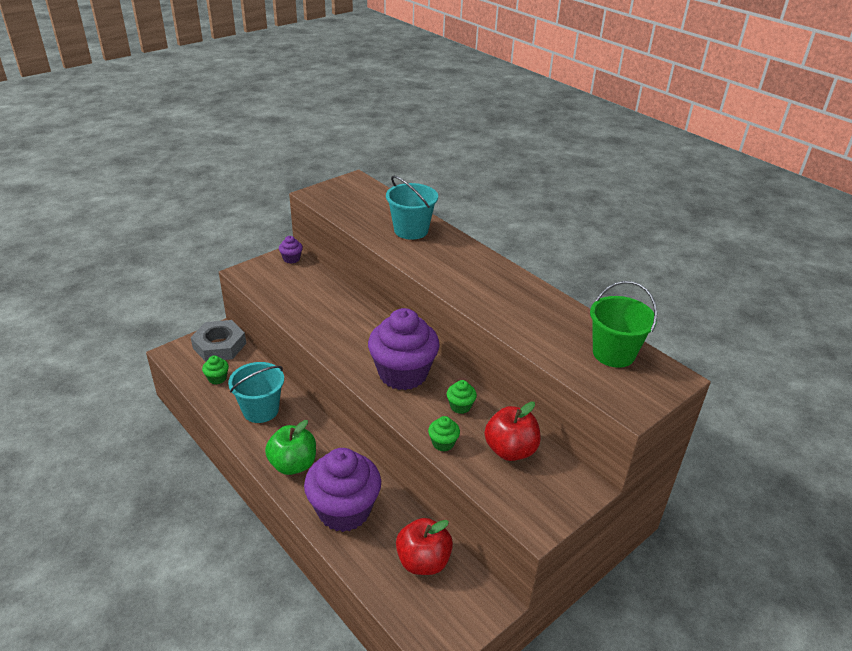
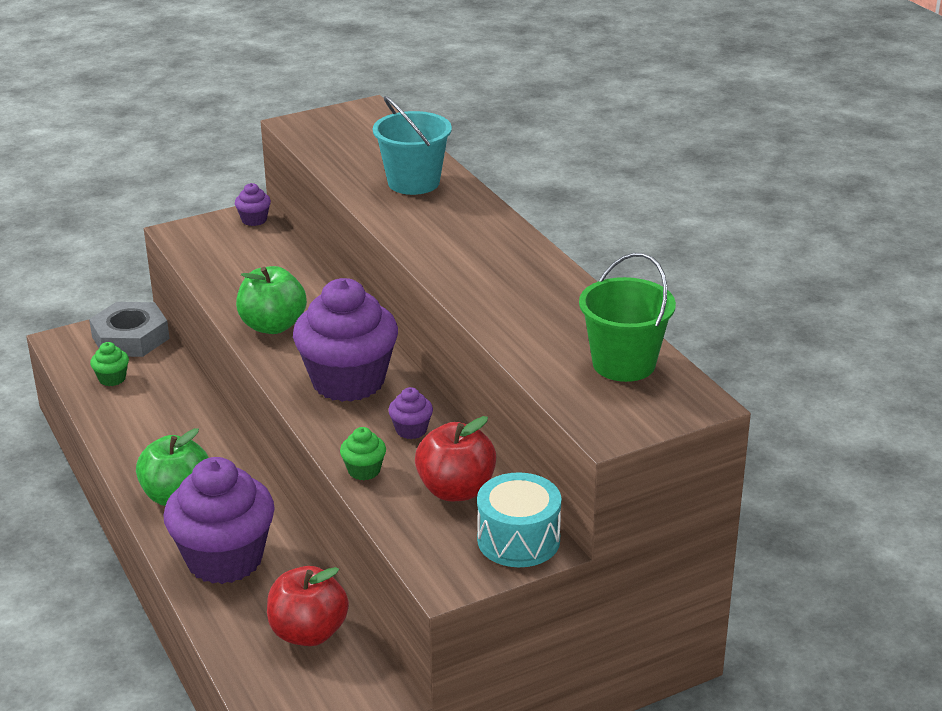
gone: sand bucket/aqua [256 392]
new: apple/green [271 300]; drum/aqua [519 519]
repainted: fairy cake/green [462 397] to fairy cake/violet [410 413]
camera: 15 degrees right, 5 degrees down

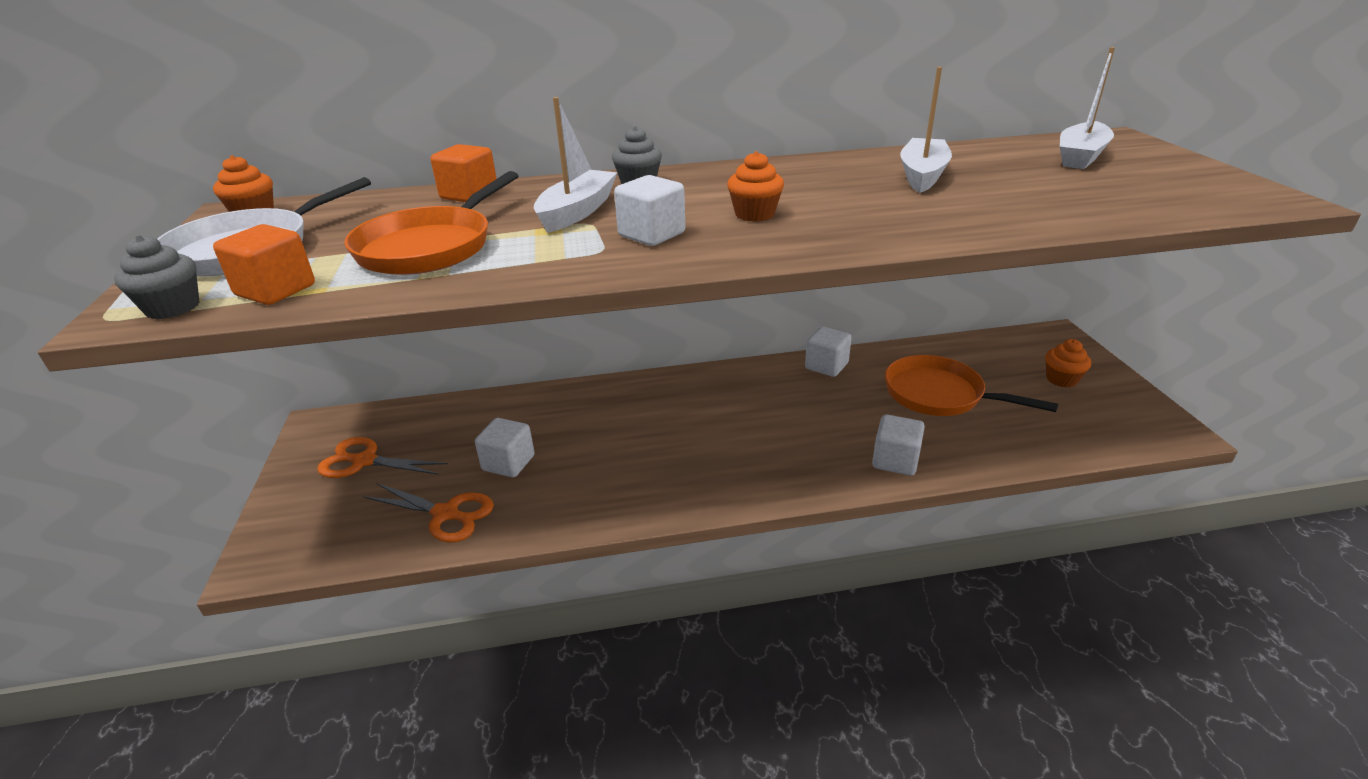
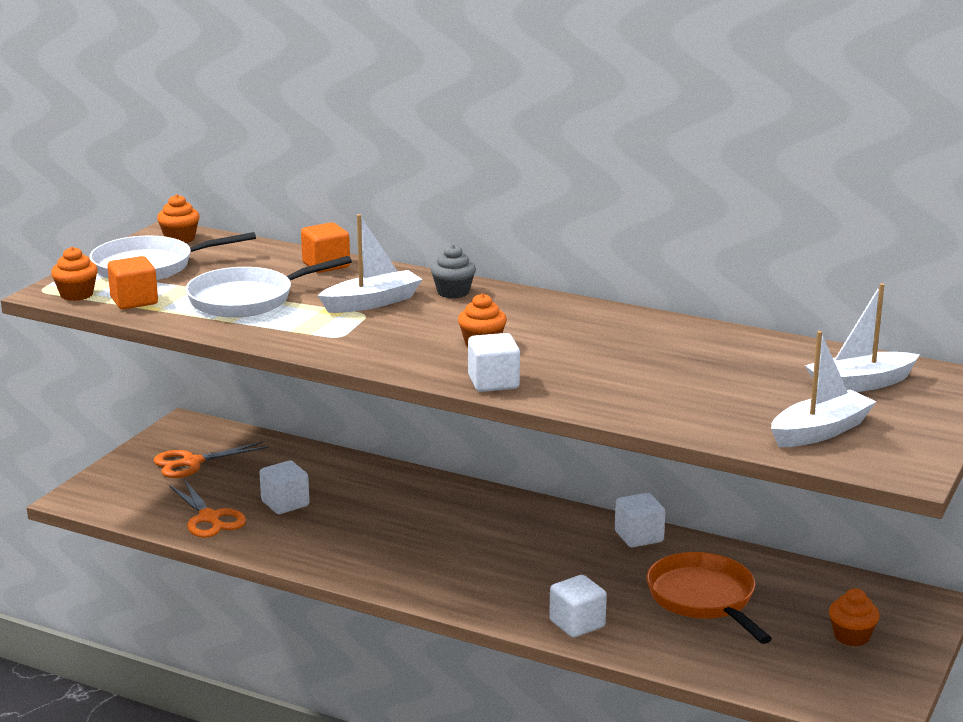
shifted: sailboat/snow-white [926 130] to [824 389]; solid cube/snow-white [650 210] to [494 362]
repainted: frying pan/orange [431 223] to frying pan/snow-white [269 287]; fairy cake/grey [157 277] to fairy cake/orange [74 274]
rotated: shears/orange [382 457] = [211 459] 75 degrees counterclockwise
camera: 35 degrees right, 10 degrees down

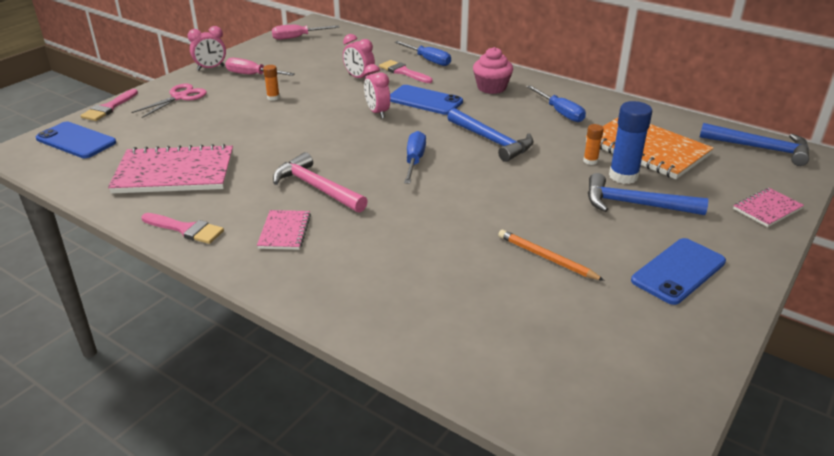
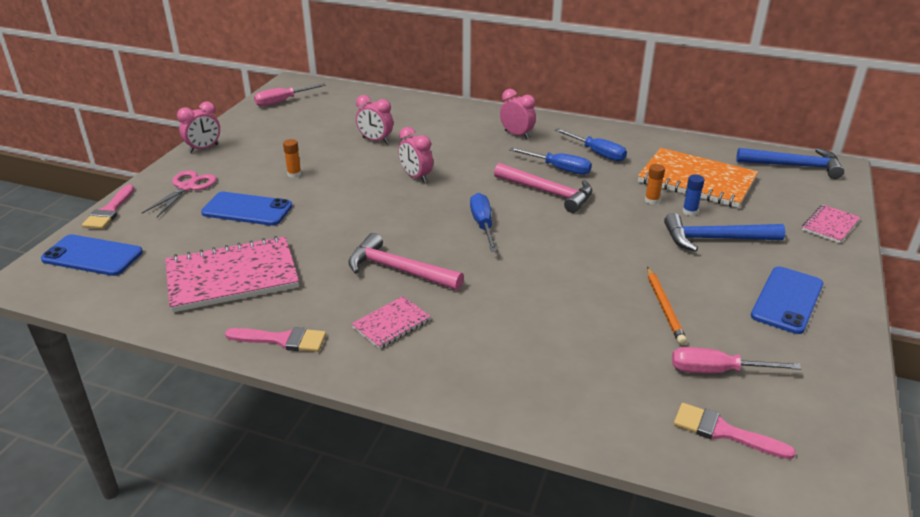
shifted: screwdriver/royal blue [423 53] to [550 161]; screwdriver/rosy [260 67] to [736 360]; paint brush/rosy [405 71] to [735 431]; mobile phone/royal blue [426 100] to [246 209]
swapped: fairy cake/rosy [493 70] to alarm clock/rosy [518 114]
repainted: carpenter's hammer/royal blue [490 135] to carpenter's hammer/rosy [543 188]
rotated: exercise book/rosy [284 230] = [391 322] 60 degrees clockwise; lead pencil/orange [551 255] = [667 306] 120 degrees counterclockwise
scaled: glue/royal blue [630 142] = [693 195] x0.52
camera: 15 degrees left, 0 degrees up

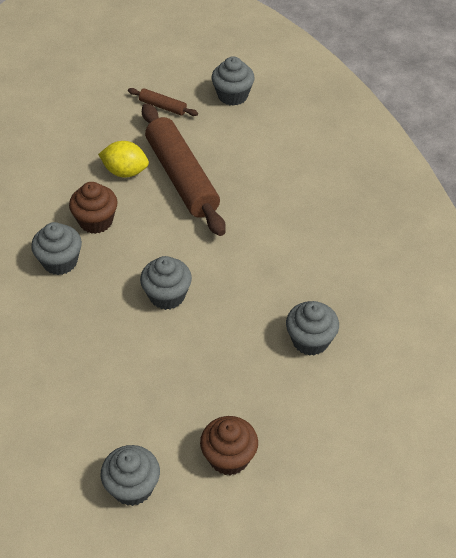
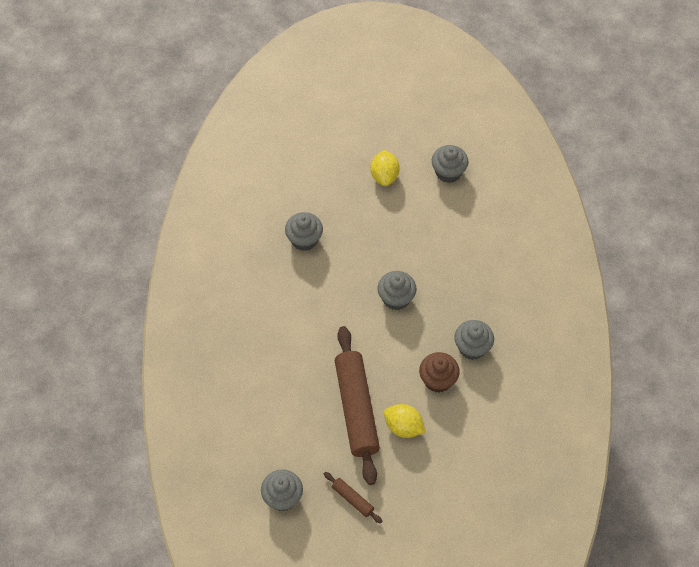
swapped: fairy cake/russet [229 445] to citrus fruit/golden [385 168]
camera: 165 degrees left, 10 degrees up

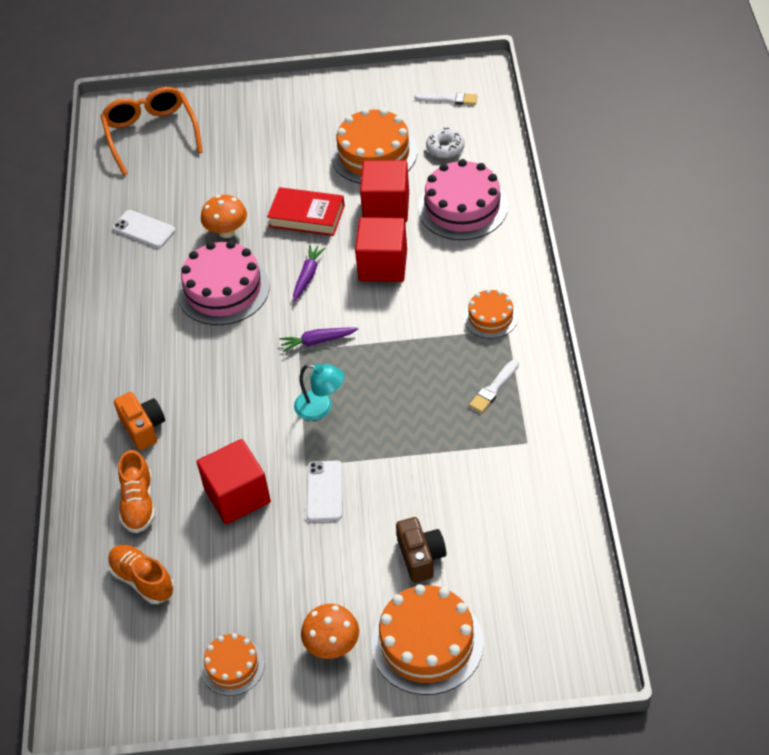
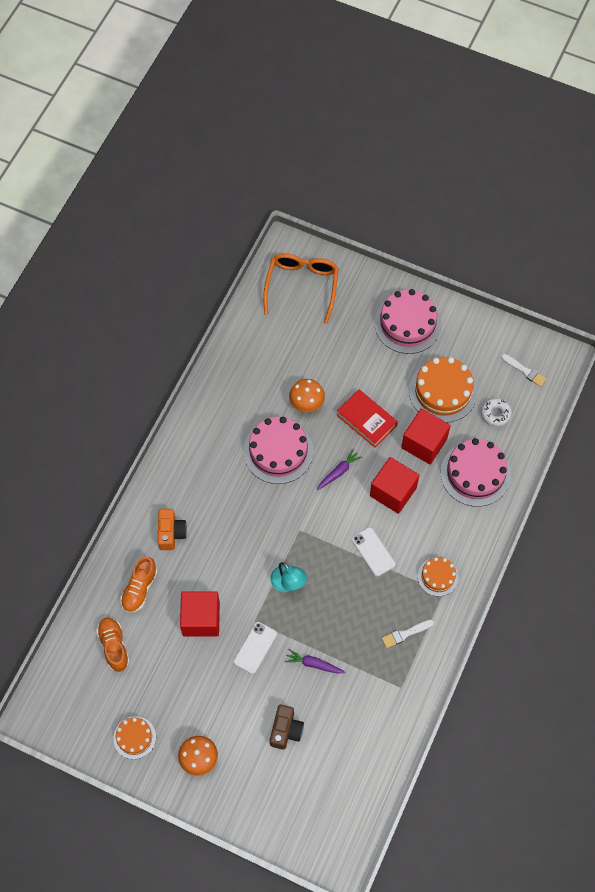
gone: cake/orange [427 639]
new: cake/rosy [407 321]
shifted: mobile phone/snow-white [144 229] to [373 551]; toy carrot/violet [318 339] to [315 661]
camera: 25 degrees right, 15 degrees up

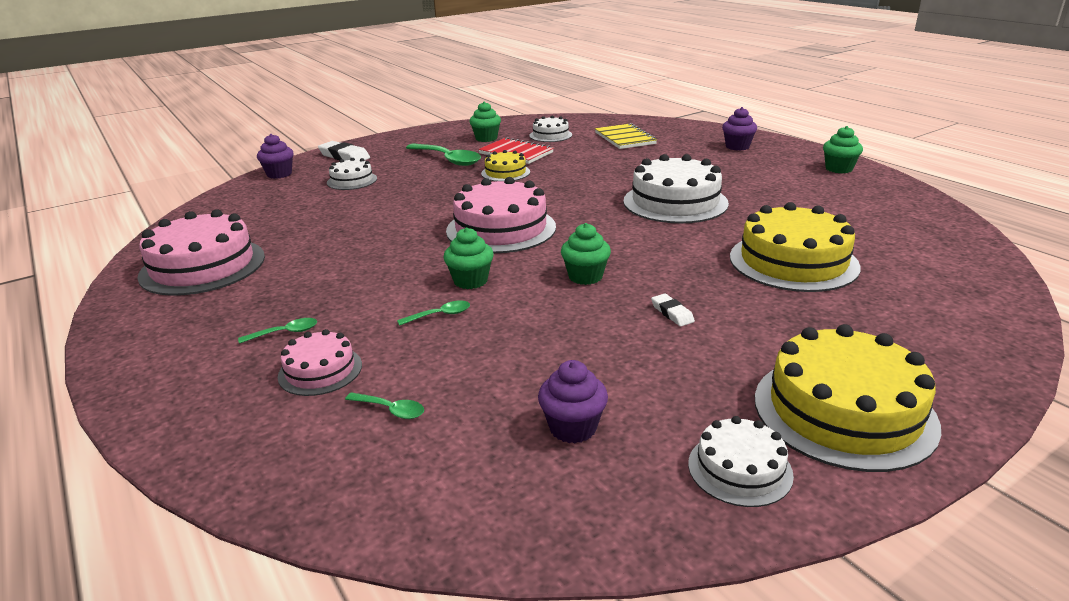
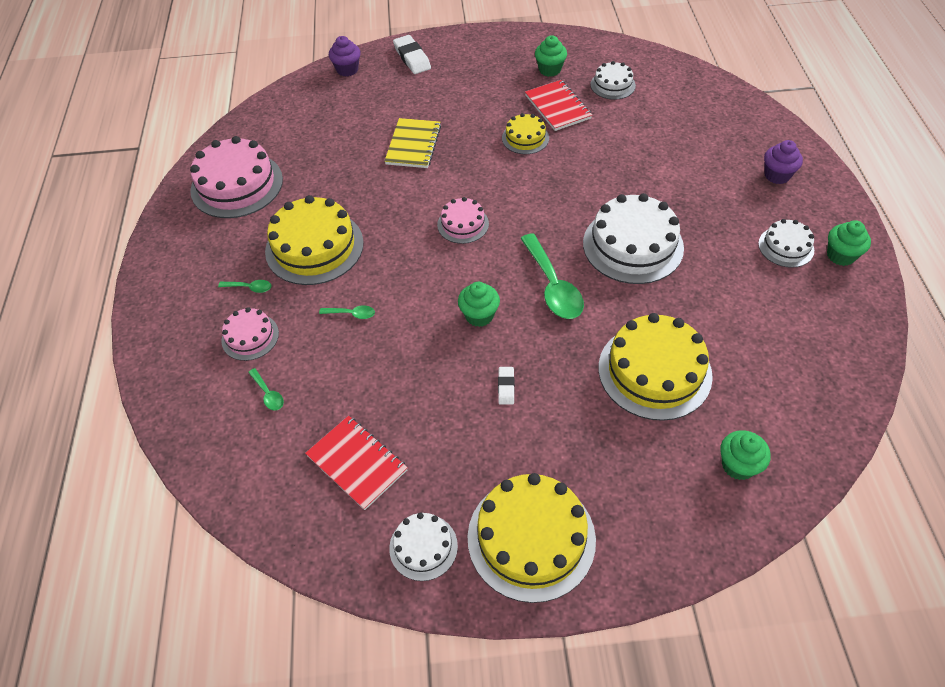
new: cake/golden [314 240]
shifted: exercise book/golden [626 136] to [412 143]; spoon/green [443 155] to [552 276]; cake/snow-white [352 174] to [786 243]; fairy cake/green [468 258] to [745 455]
swapped: fairy cake/violet [573 401] to exercise book/crimson [356 463]
scaled: cake/rosy [501 215] = [463 220] x0.53
camera: 30 degrees right, 25 degrees up

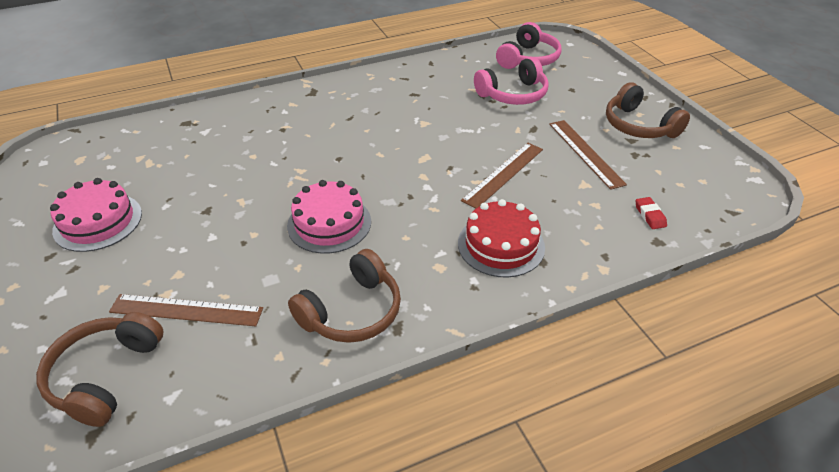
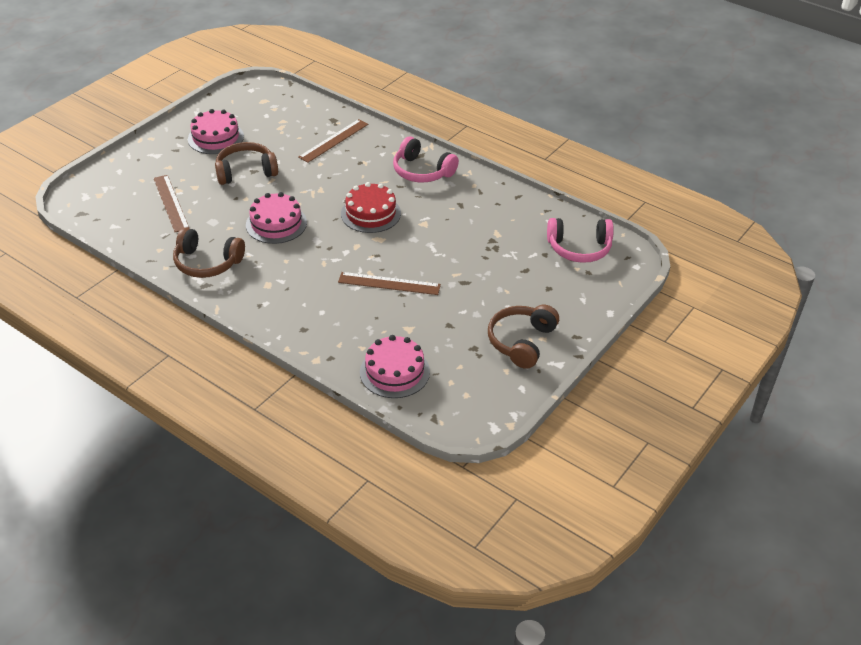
shifted: headset/rosy [511 81] to [426 159]; straightedge/russet [588 155] to [333 141]; cake/crimson [501 238] to [371 207]; headset/russet [100 369] to [246 163]
swapped: gum eraser/crimson [651 213] to cake/rosy [395 366]
camera: 60 degrees right, 0 degrees up

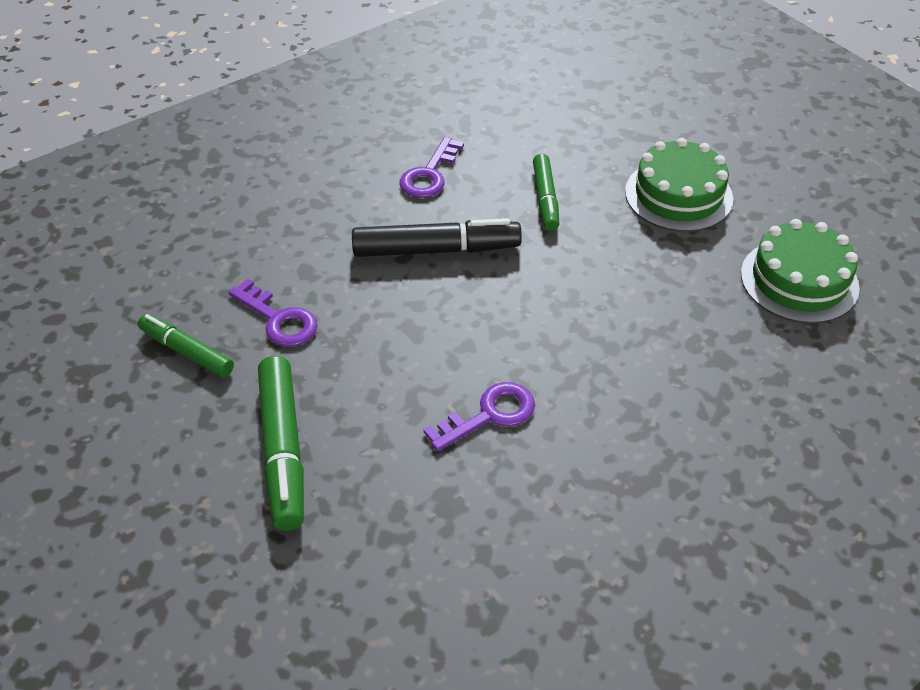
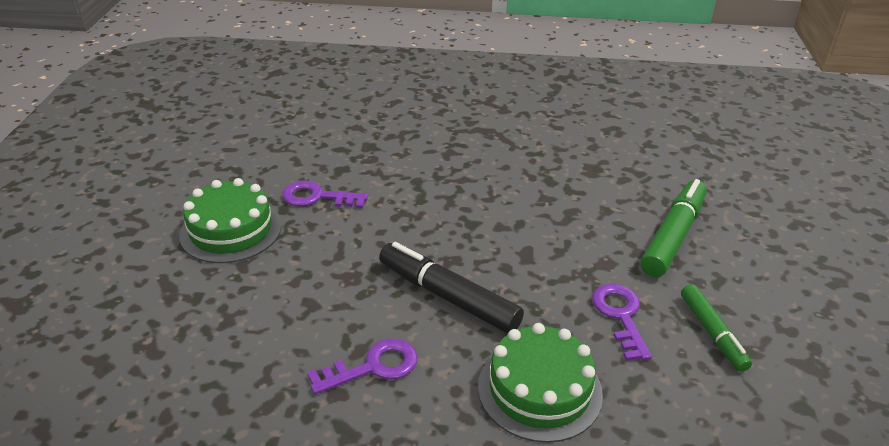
gone: felt pen/green [546 192]
shifted: cake/green [800 271] to [540 383]; latchkey/violet [479 417] to [325 194]
camera: 140 degrees left, 10 degrees down

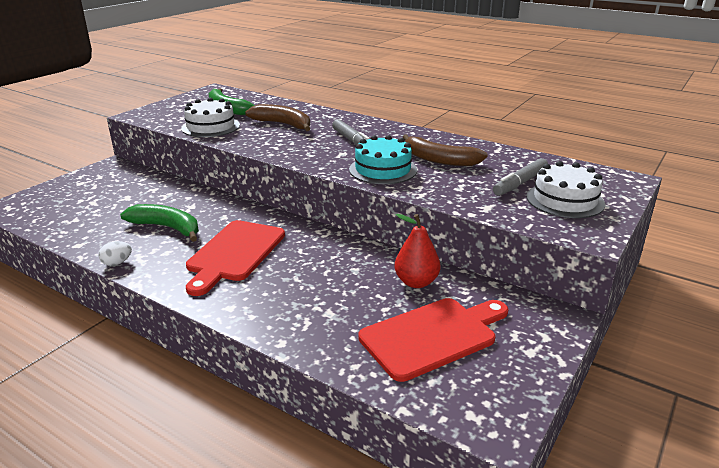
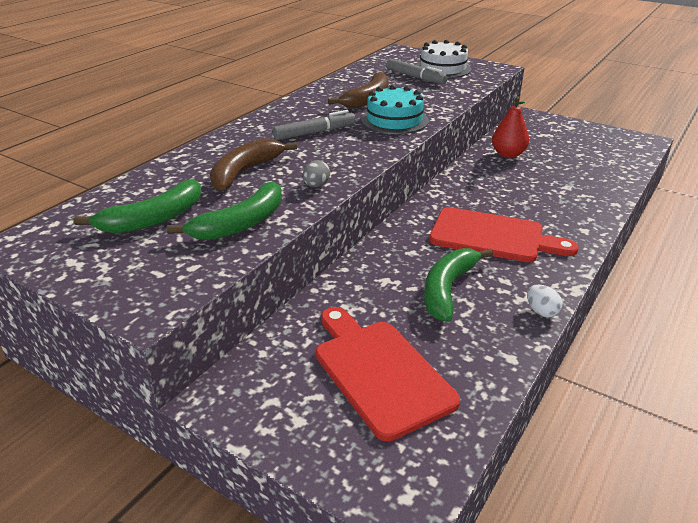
new: egg/grey [316 173]
shifted: cutting board/crimson [433 340] to [388 374]
swapped: cake/snow-white [210 117] to toy banana/green [224 210]
camera: 90 degrees left, 5 degrees up

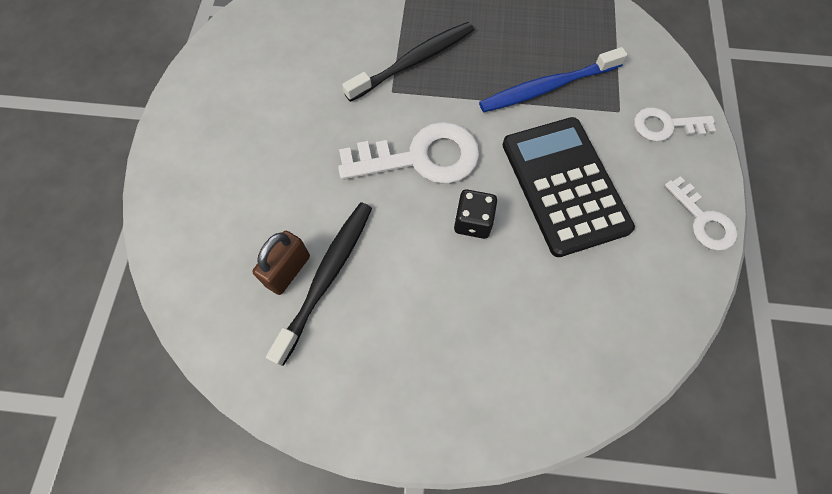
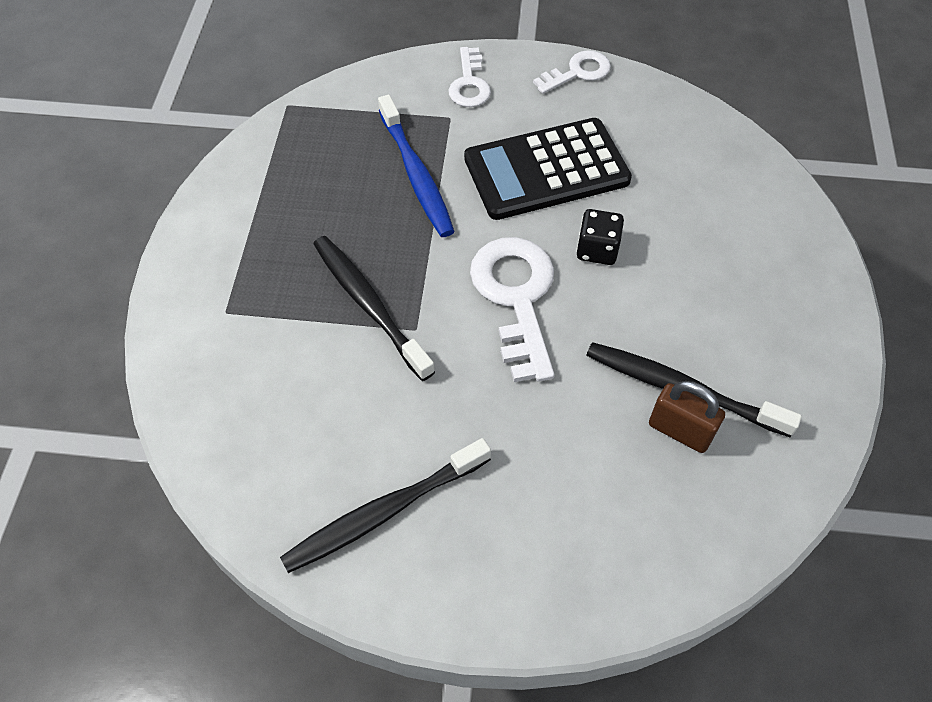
new: toothbrush/black [385 505]
camera: 90 degrees left, 10 degrees down

